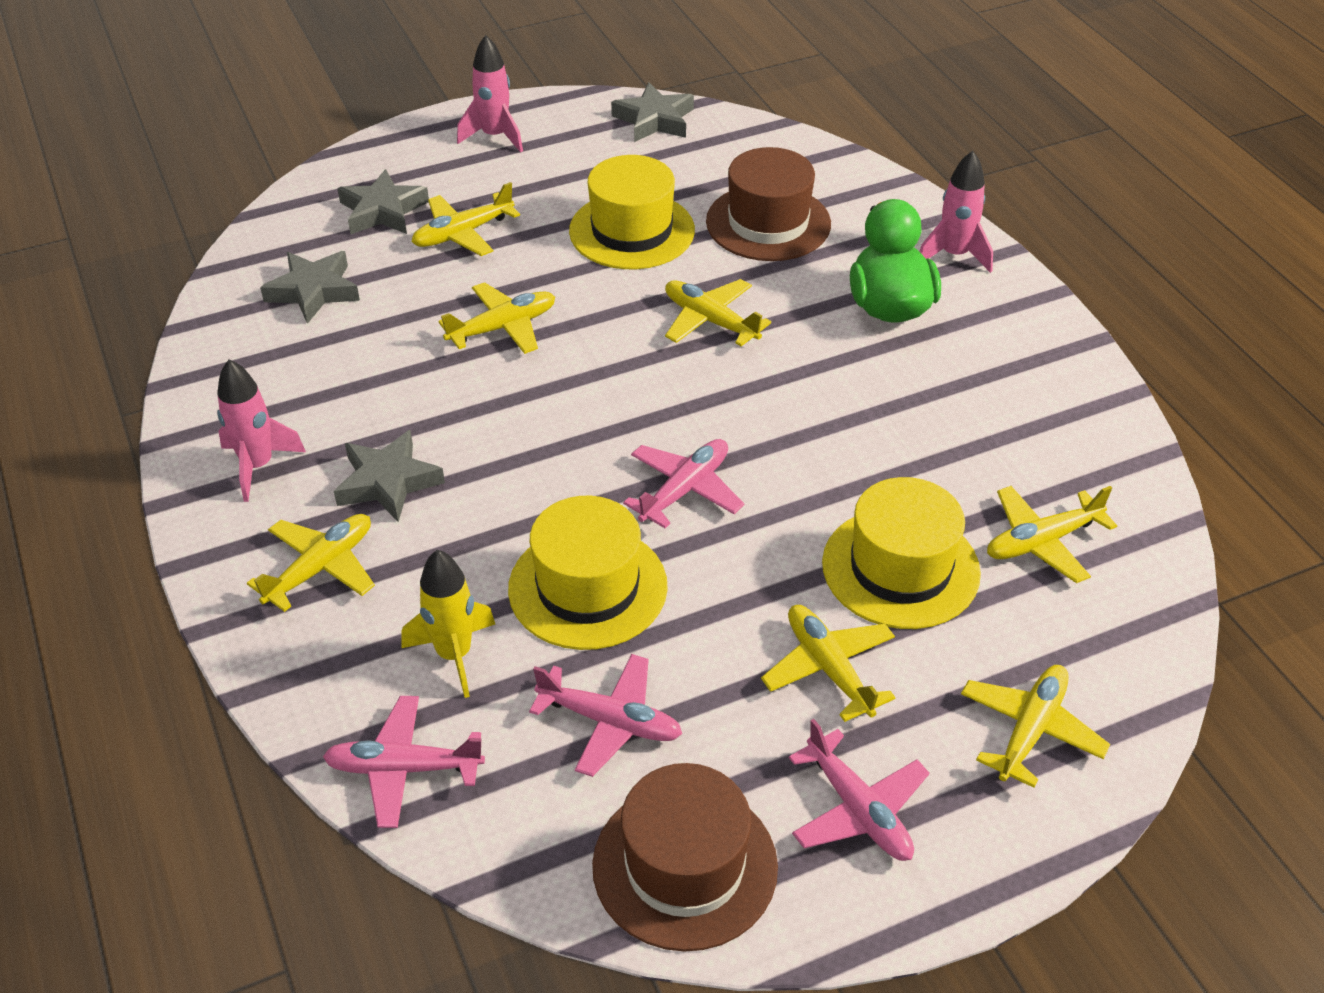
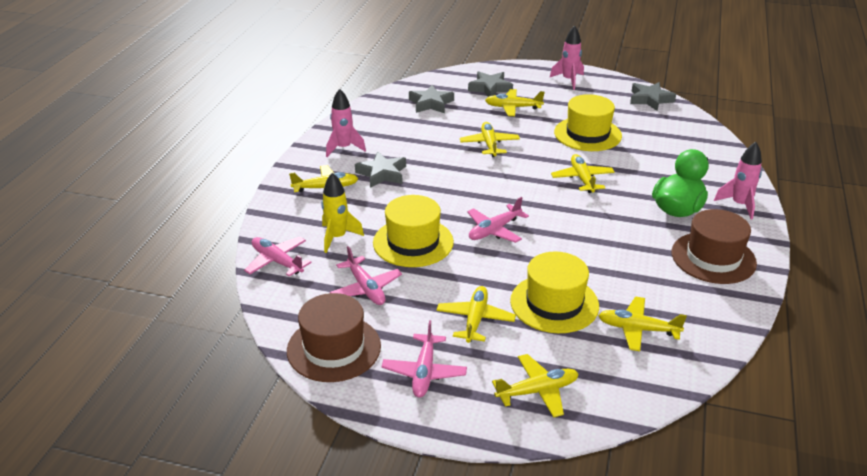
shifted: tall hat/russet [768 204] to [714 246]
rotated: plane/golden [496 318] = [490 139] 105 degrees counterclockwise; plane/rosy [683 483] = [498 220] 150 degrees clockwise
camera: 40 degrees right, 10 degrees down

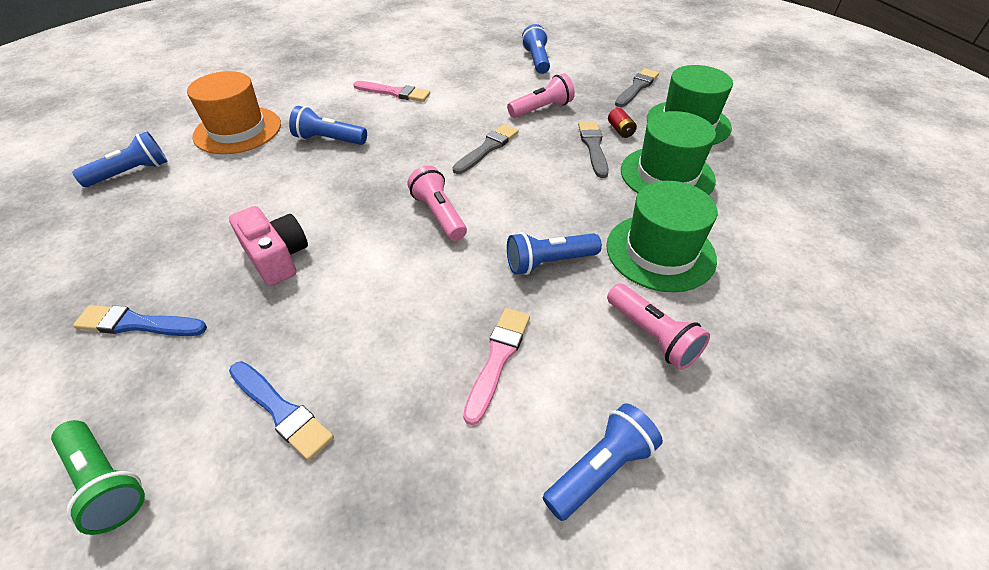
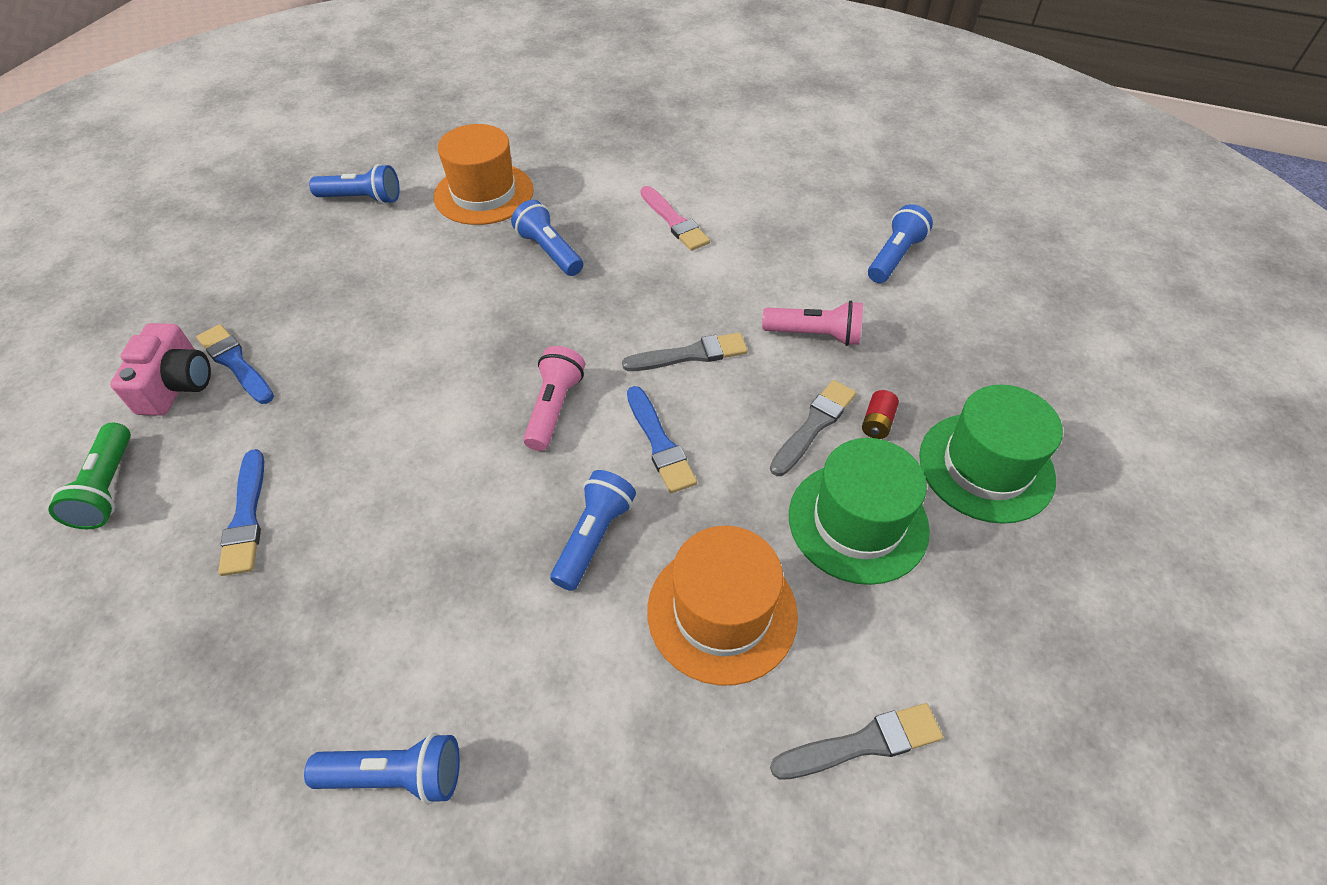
gone: flashlight/rosy [658 326]; paint brush/rosy [496 366]
new: paint brush/royal blue [662 439]
shifted: paint brush/grey [637 87] to [856 741]; camera/rosy [268 246] to [160 369]
repainted: tall hat/green [661 236] to tall hat/orange [722 605]
rotated: flashlight/royal blue [554 253] = [593 530] 90 degrees clockwise
camera: 40 degrees right, 5 degrees up

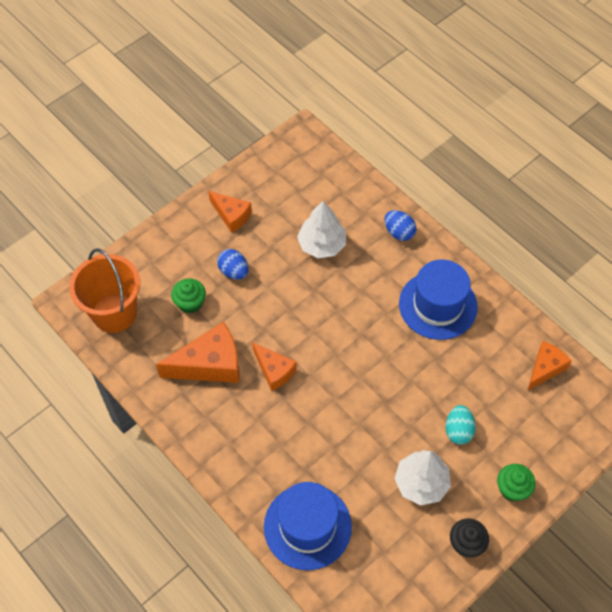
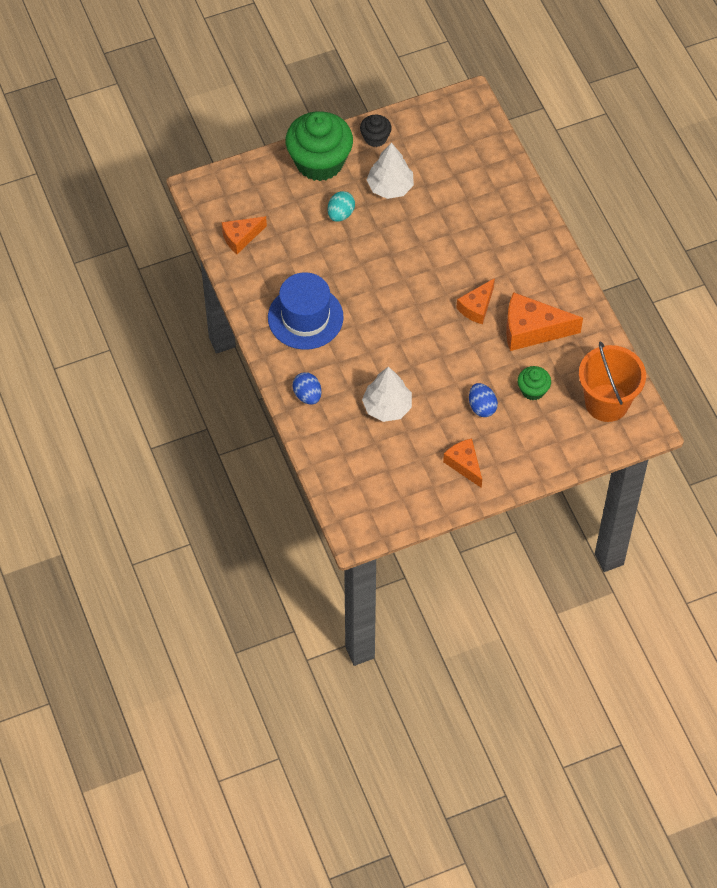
gone: tall hat/royal blue [308 526]
rotated: cheese/orange [274 366] = [475 301] 120 degrees counterclockwise
scaled: fairy cake/green [516 482] = [319 146] x2.12
camera: 160 degrees left, 0 degrees up

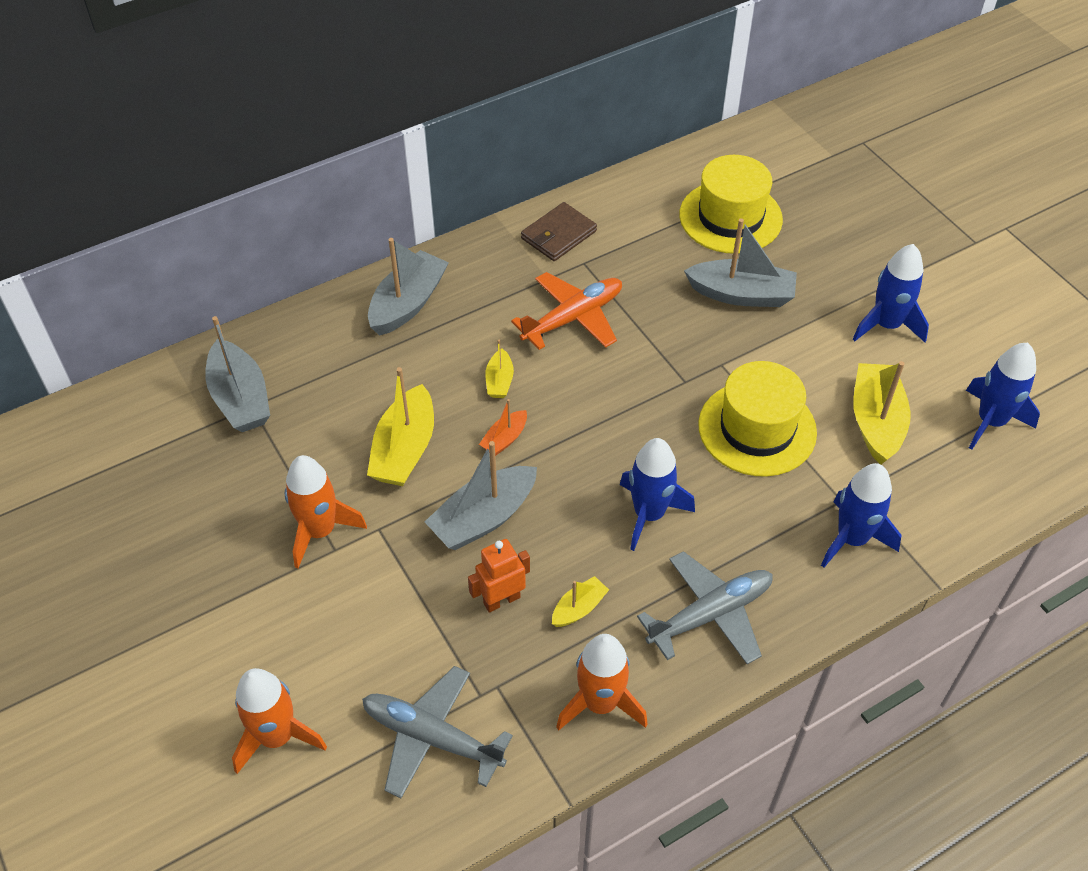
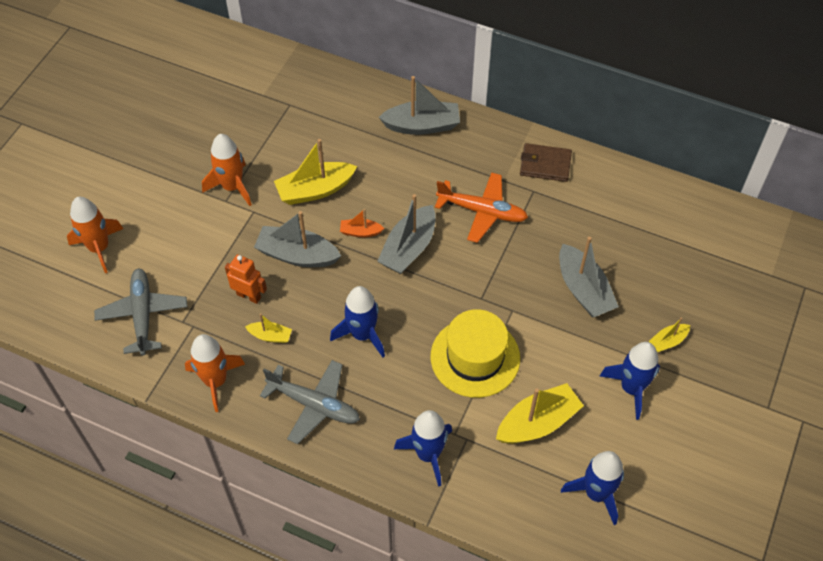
gone: tall hat/golden [731 204]
shifted: sailboat/grey [237 374] to [406 234]; sailboat/golden [499 368] to [669 334]
camera: 55 degrees right, 5 degrees up

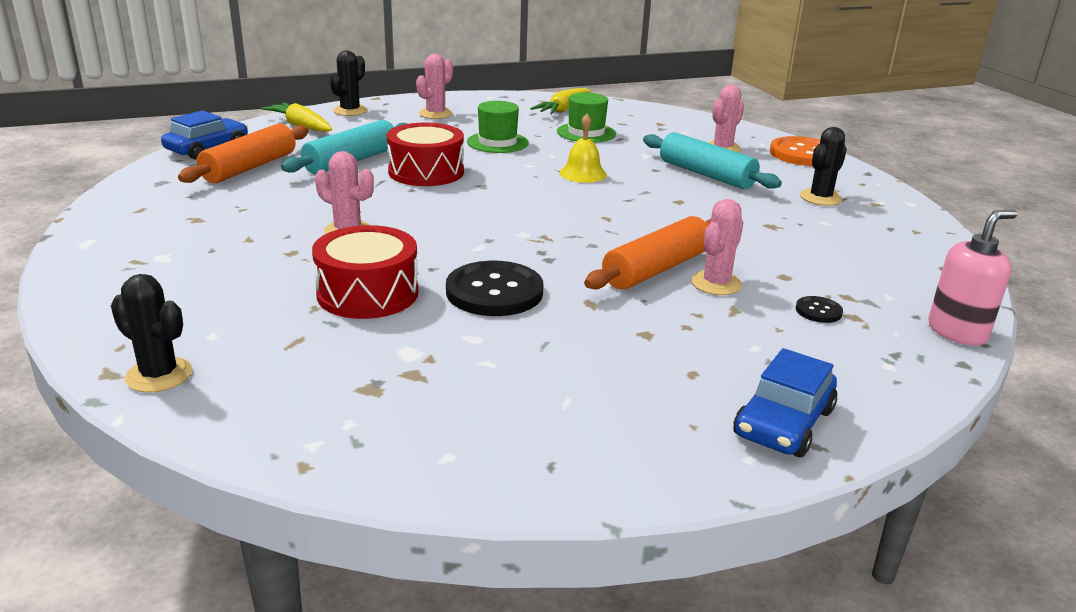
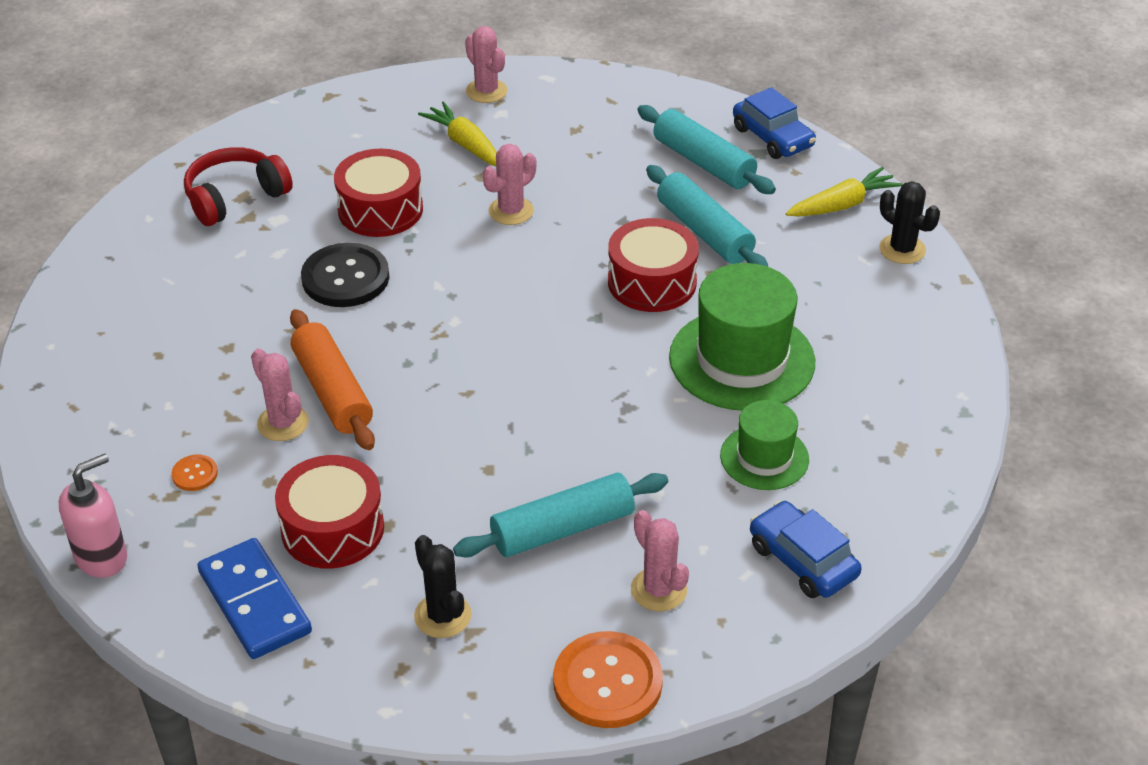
gone: bell/golden [583 148]; prickly plant/black [151 333]
new: headset/crimson [238 186]; drum/crimson [329 512]; domino piece/royal blue [254 598]
shifted: prickly plant/rosy [434 86] to [486 64]; toy carrot/golden [560 101] to [457 134]; automobile/royal blue [785 402] to [806 549]
repainted: rolling pin/orange [243 153] to rolling pin/aqua [706 149]; button/black [819 309] to button/orange [195 473]
rotated: pump bottle/rosy [973 278] = [93 516] 120 degrees counterclockwise
scaled: tall hat/green [498 127] = [742 337] x1.74
camera: 110 degrees right, 15 degrees up

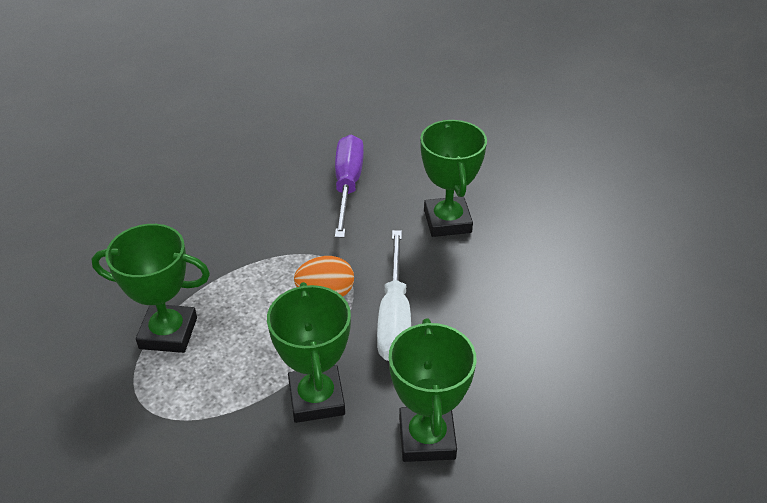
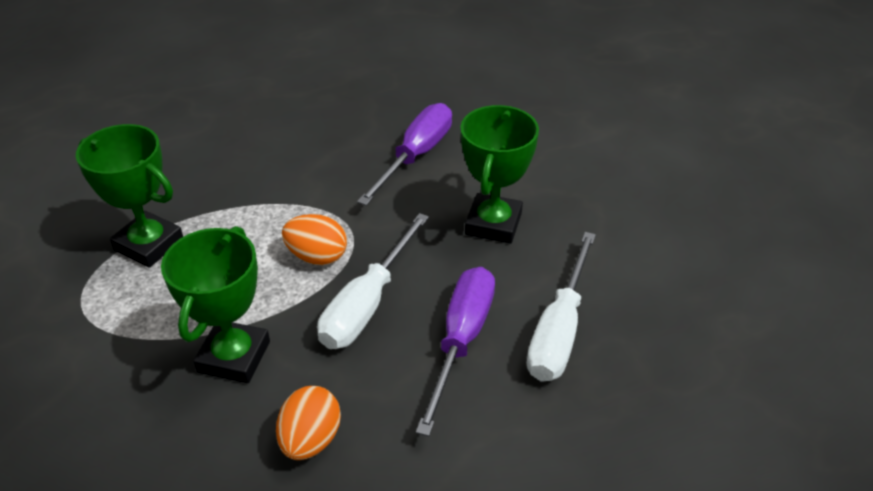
new: screwdriver/snow-white [561 306]; screwdriver/violet [455 351]
swapped: award cup/green [432 390] to egg/orange [308 423]
camera: 25 degrees right, 0 degrees up

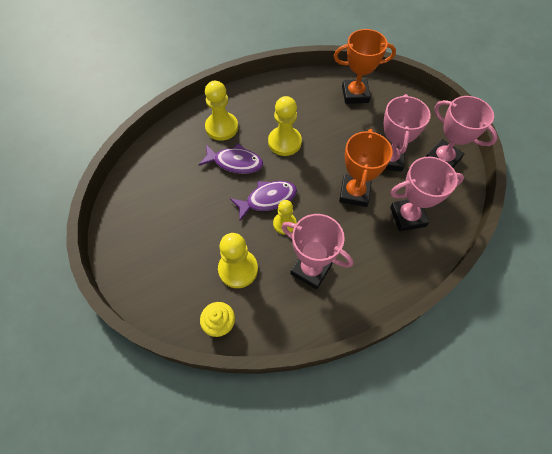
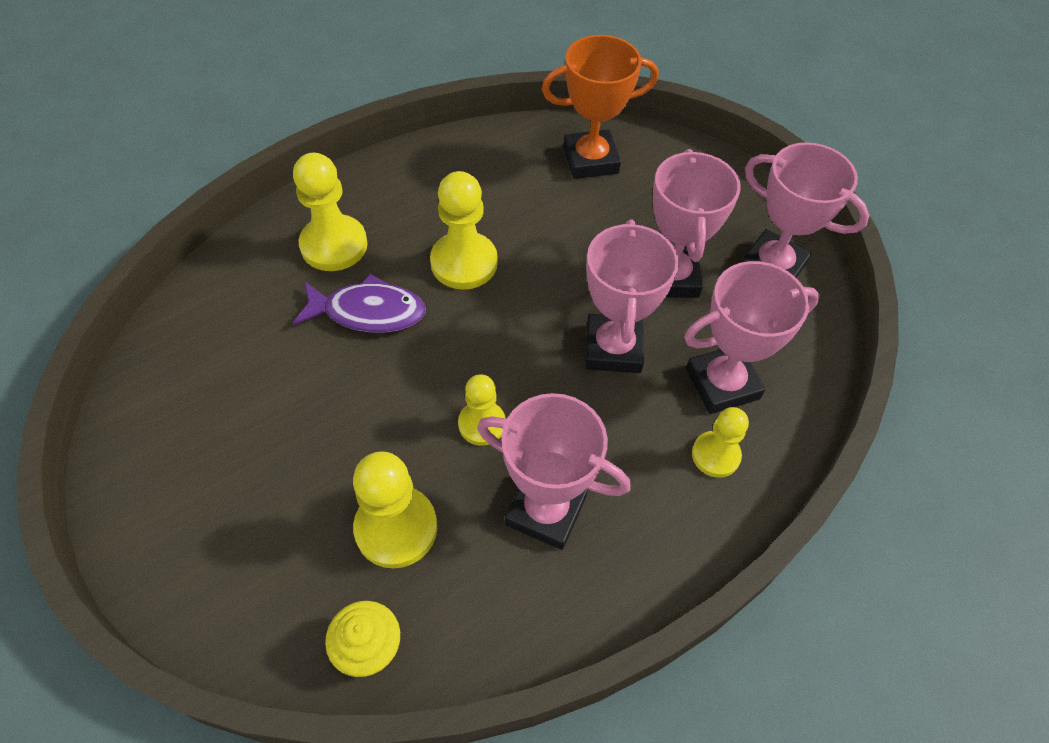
gone: fish/violet [263 201]
new: pawn/golden [720 442]
repainted: award cup/orange [366 168] to award cup/rosy [632 296]
camera: 10 degrees left, 5 degrees down

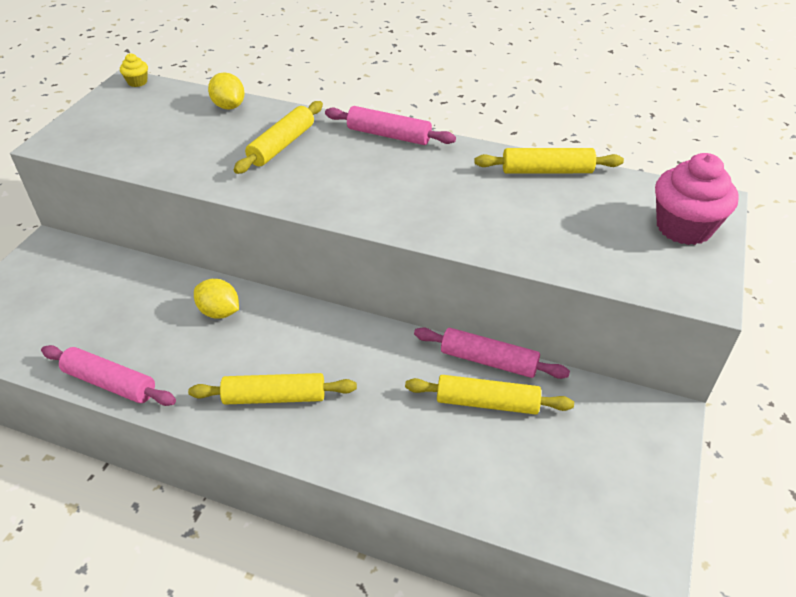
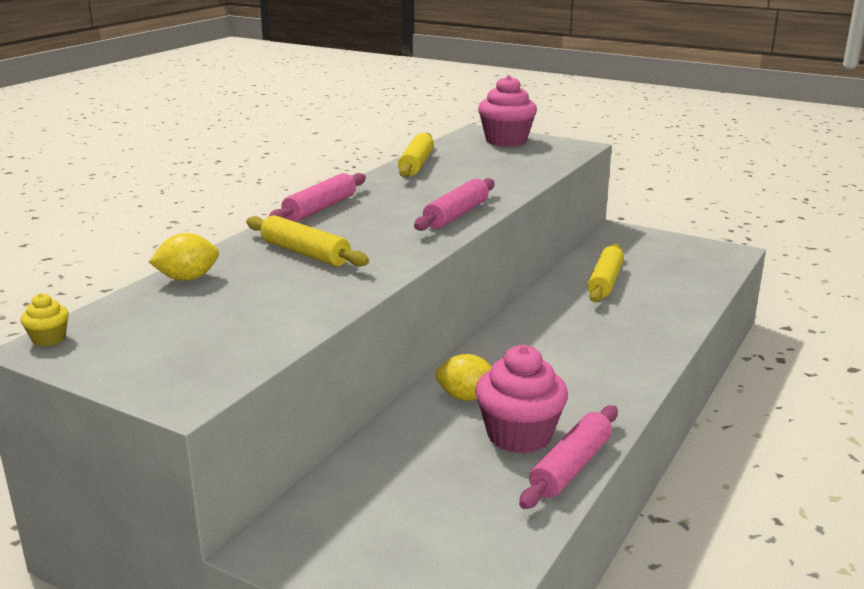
gone: rolling pin/golden [272 389]
new: fairy cake/rosy [521 399]
shifted: rolling pin/rosy [492 353] to [454 204]
rotated: citrus fruit/golden [216 299] = [463 377] 60 degrees clockwise
camera: 80 degrees left, 20 degrees down

